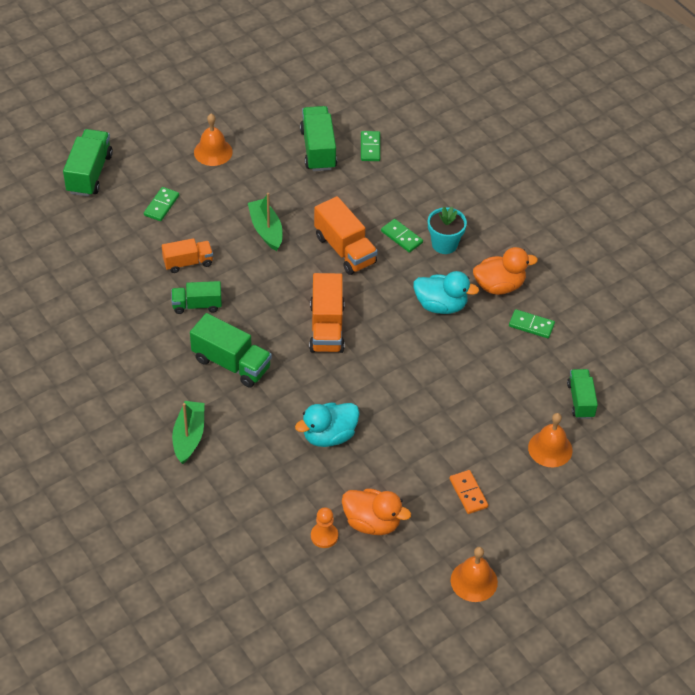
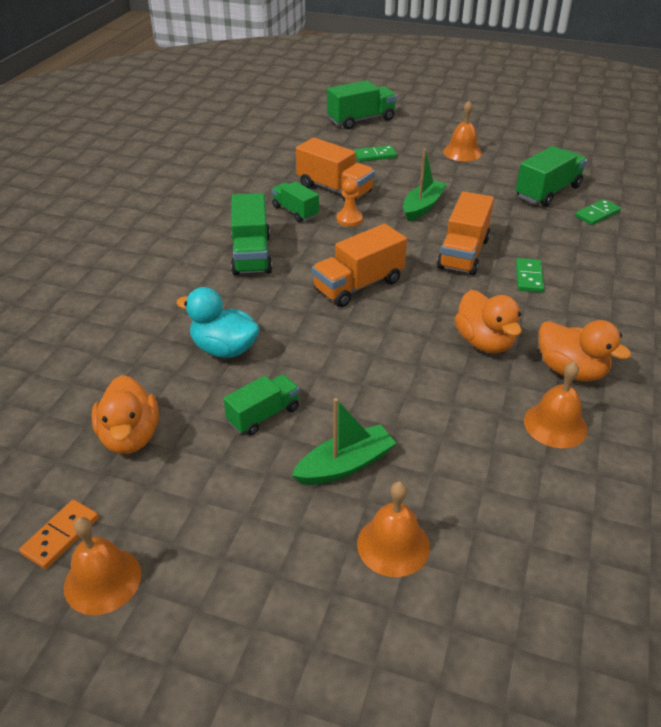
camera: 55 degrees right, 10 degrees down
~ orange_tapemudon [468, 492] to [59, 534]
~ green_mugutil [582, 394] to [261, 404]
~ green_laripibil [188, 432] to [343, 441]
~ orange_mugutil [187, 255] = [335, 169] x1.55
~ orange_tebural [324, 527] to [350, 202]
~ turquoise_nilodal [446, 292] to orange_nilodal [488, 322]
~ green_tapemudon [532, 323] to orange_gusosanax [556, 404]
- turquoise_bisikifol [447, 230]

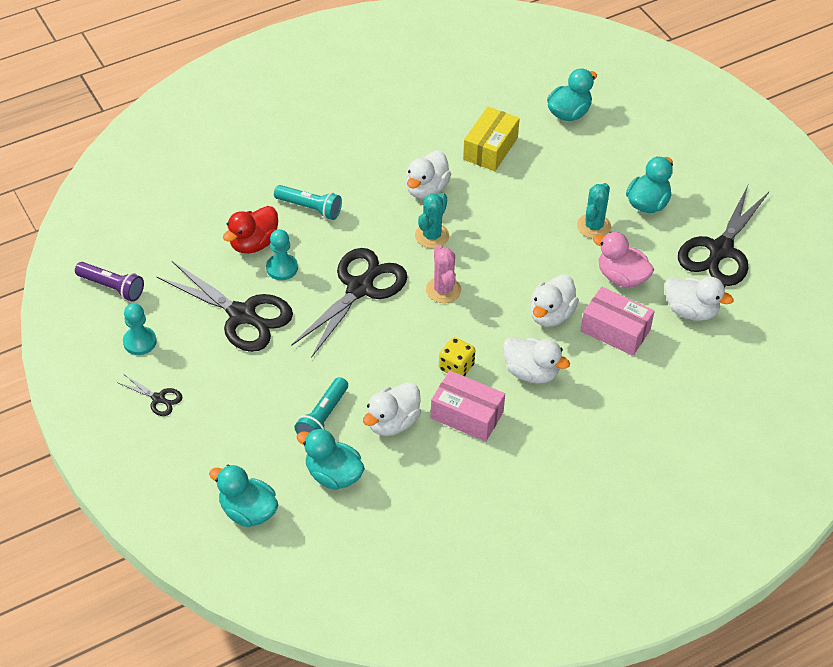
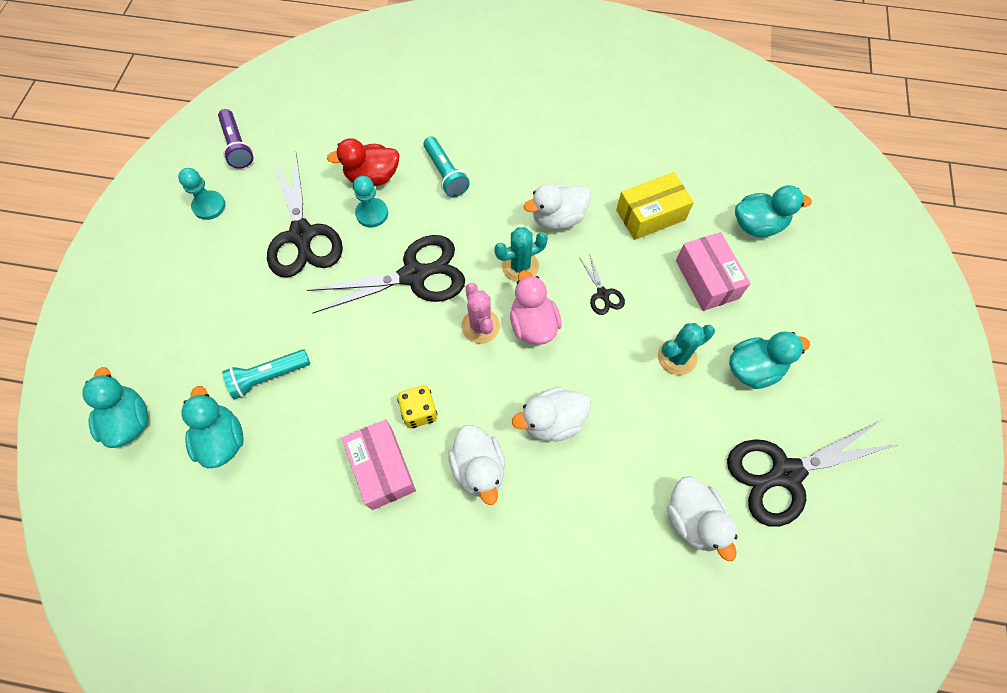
camera: 40 degrees right, 15 degrees up
~ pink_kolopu [443, 274] = [480, 313] 45 degrees counterclockwise
~ pink_nilodal [623, 260] to [536, 307]
~ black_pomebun [150, 395] to [602, 284]
~ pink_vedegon [618, 321] to [713, 271]
- white_nilodal [392, 409]

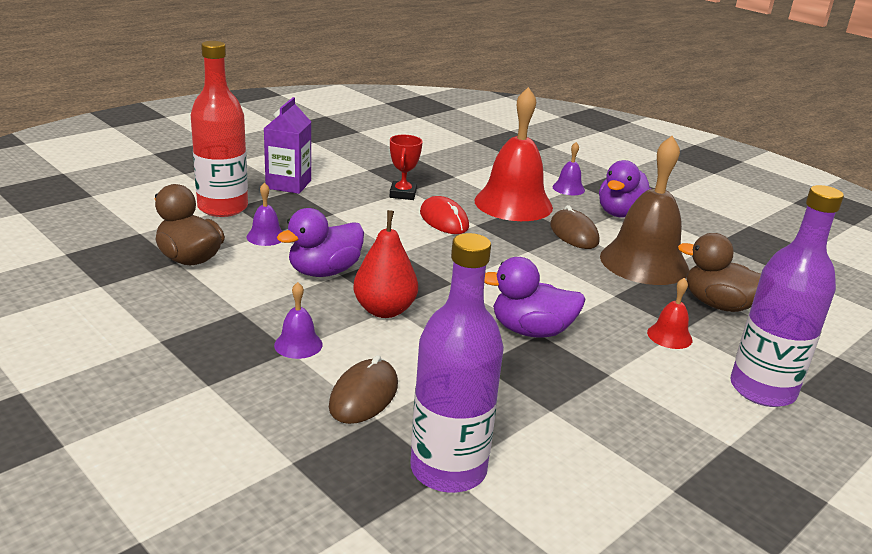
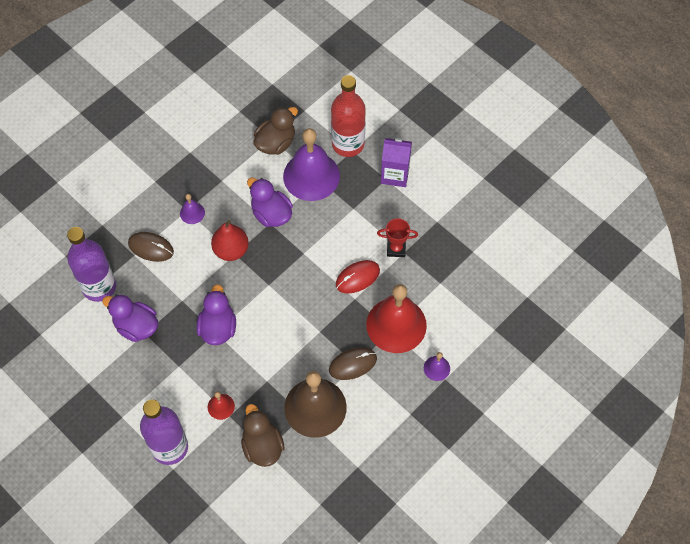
camera: 90 degrees right, 35 degrees up
~ purple_nilodal [625, 189] to [130, 318]
~ brown_nilodal [719, 272] = [263, 435] 45 degrees counterclockwise
~ purple_gusosanax [264, 214] = [311, 164] x2.30

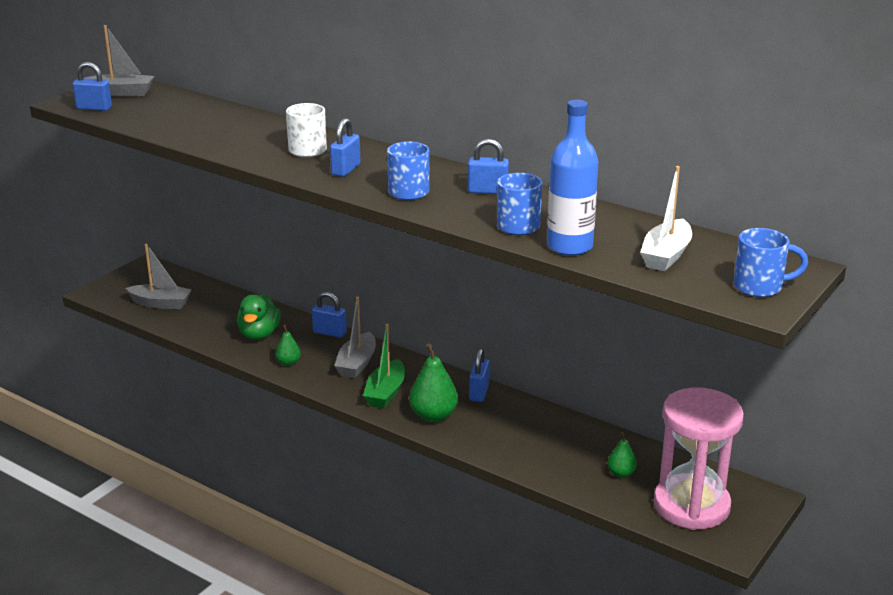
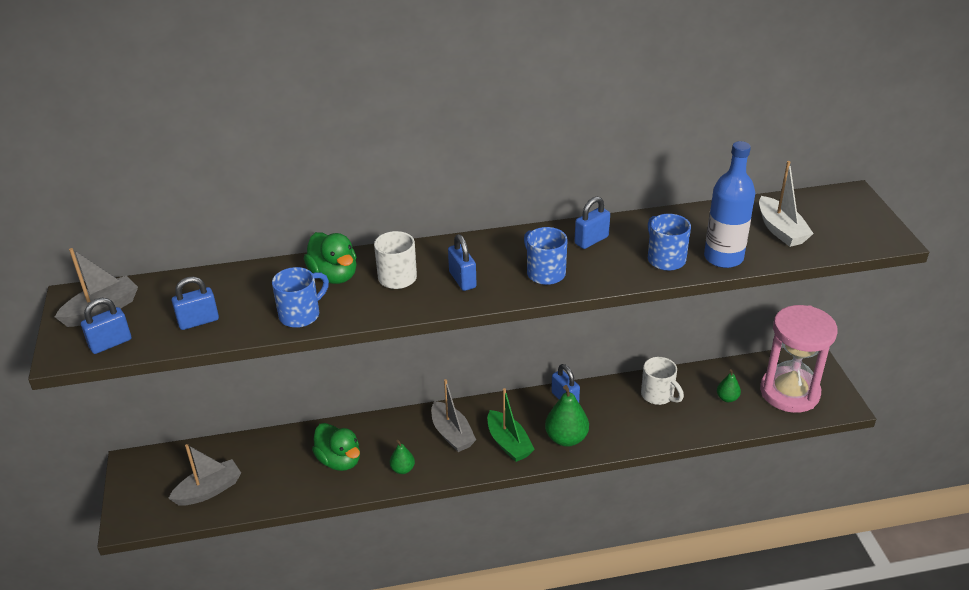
camera: 45 degrees left, 10 degrees up
~ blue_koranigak [329, 315] to [195, 303]
~ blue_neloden [771, 262] to [300, 297]
+ green_nilodal [330, 258]
+ white_neloden [662, 381]

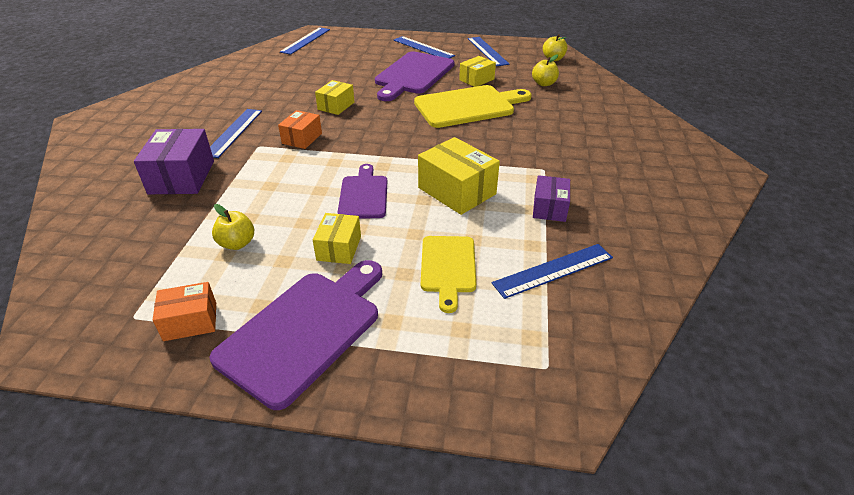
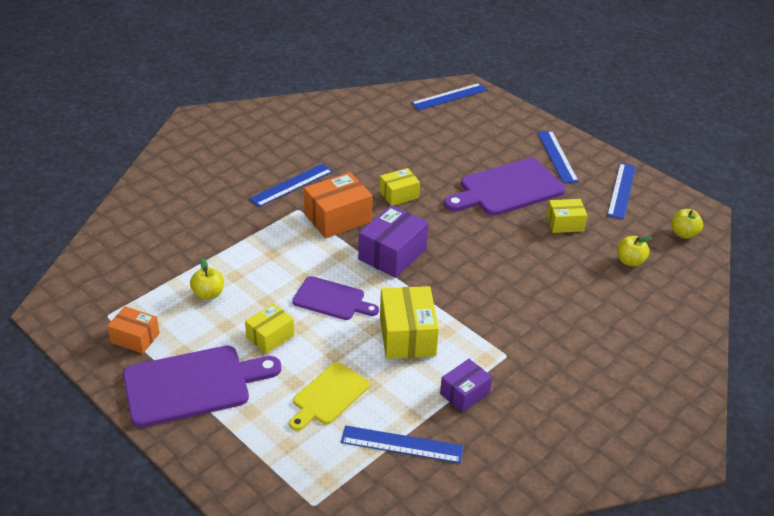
camera: 35 degrees right, 0 degrees up
~ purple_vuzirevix [362, 191] = [335, 298] 75 degrees clockwise
~ orange_vedegon [300, 129] = [338, 205] x1.64
~ purple_vedegon [174, 161] to [393, 241]
- yellow_vuzirevix [473, 106]

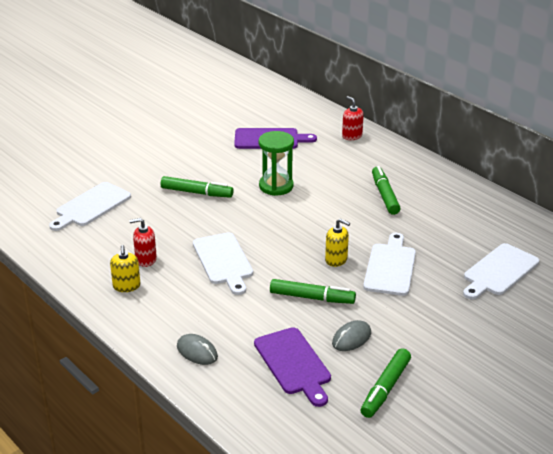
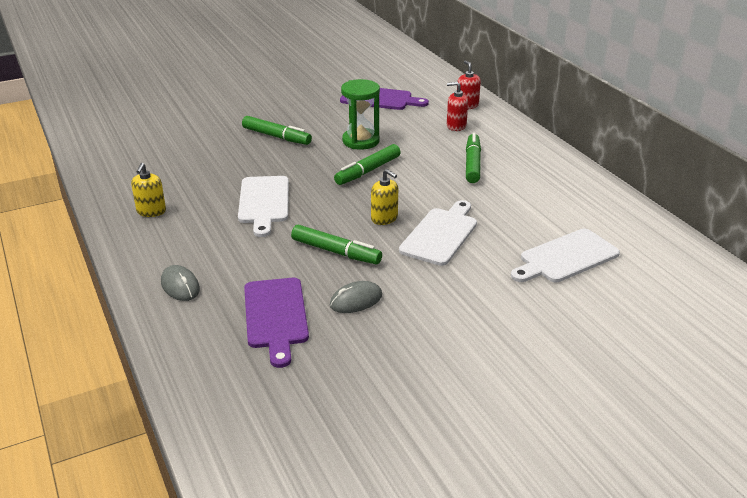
camera: 15 degrees right, 0 degrees up
~ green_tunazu [386, 383] to [367, 164]
~ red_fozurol [143, 242] to [457, 106]
- white_vuzirevix [90, 206]

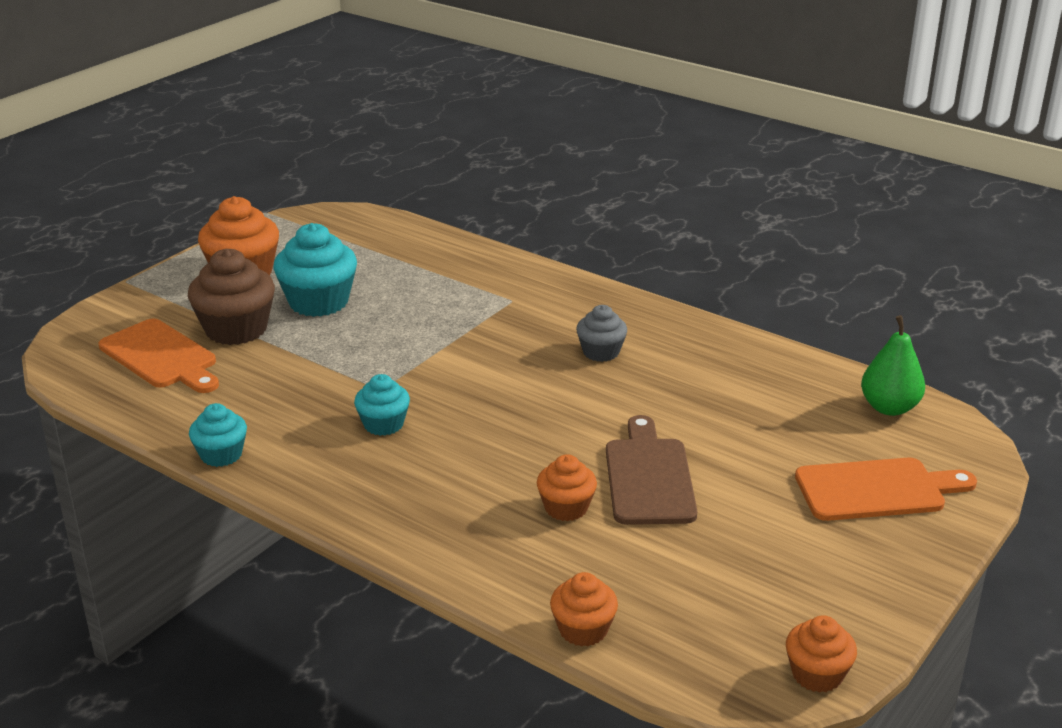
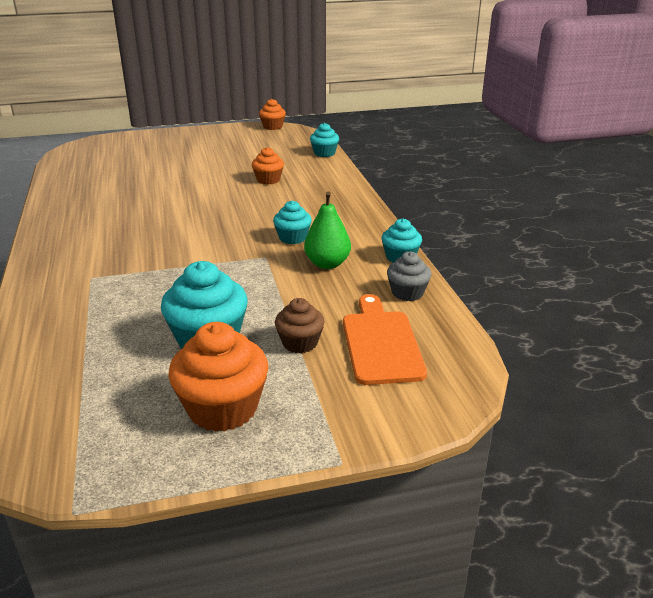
camera: 140 degrees left, 0 degrees up
~ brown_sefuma [231, 297] = [299, 325] x0.58
~ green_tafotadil [893, 365] to [327, 230]
~ orange_sefuma [584, 609] to turquoise_sefuma [324, 140]
~ grey_sefuma [601, 333] to [409, 276]
- brown_vuzirevix [651, 470]
- orange_vuzirevix [886, 489]

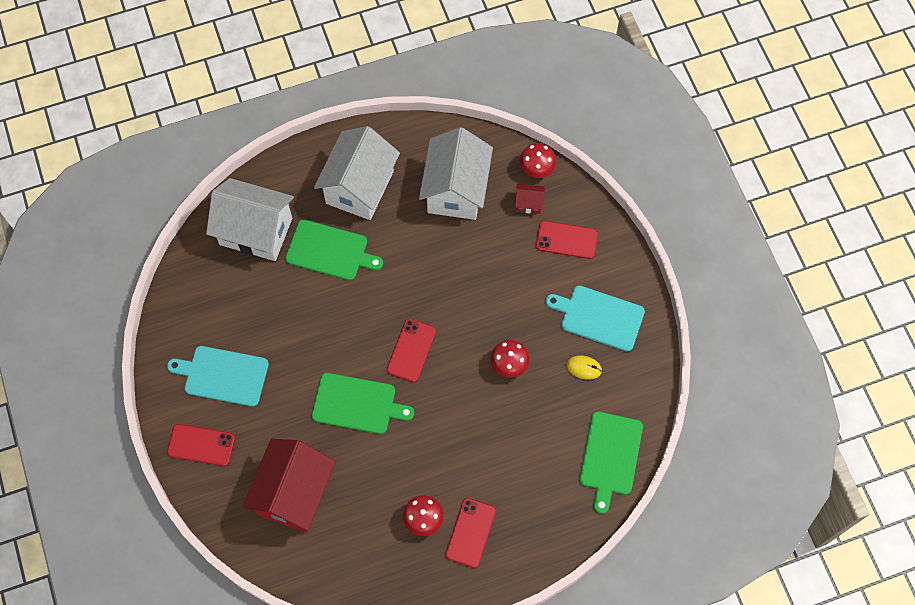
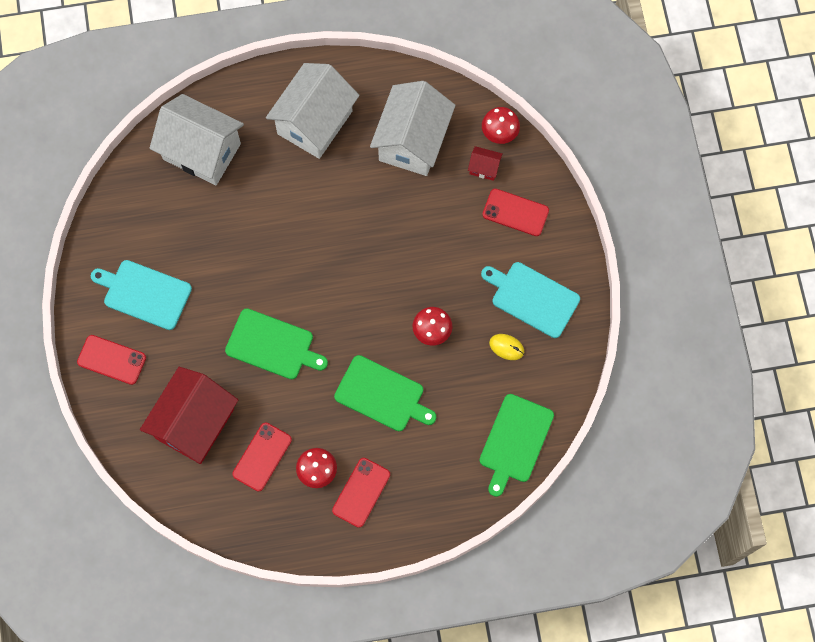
camera: 10 degrees right, 5 degrees up
~ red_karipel [411, 350] to [262, 456]
~ green_vuzirevix [334, 250] to [385, 393]

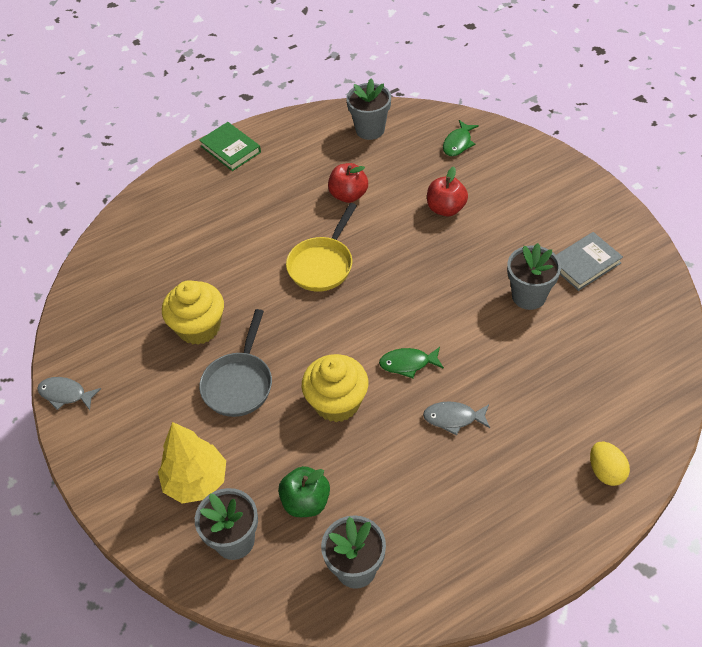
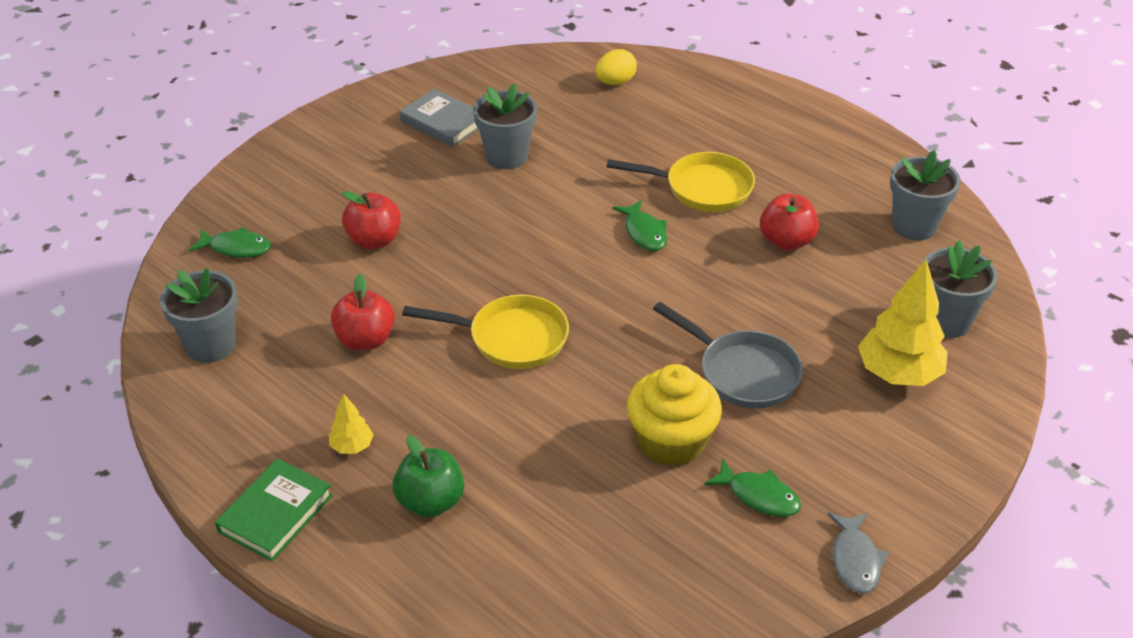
camera: 110 degrees left, 10 degrees down
+ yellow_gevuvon [351, 423]
~ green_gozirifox [304, 491] to [428, 476]
~ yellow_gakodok [610, 464] to [616, 67]
~ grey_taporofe [456, 418] to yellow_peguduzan [681, 182]
~ grey_peguduzan [235, 363] = [728, 355] 45 degrees clockwise
+ green_taporofe [752, 488]
+ red_gozirifox [789, 222]
- yellow_sefuma [335, 388]

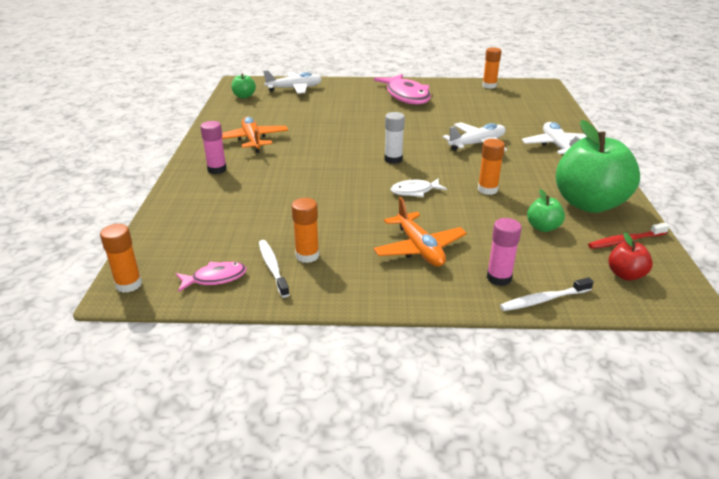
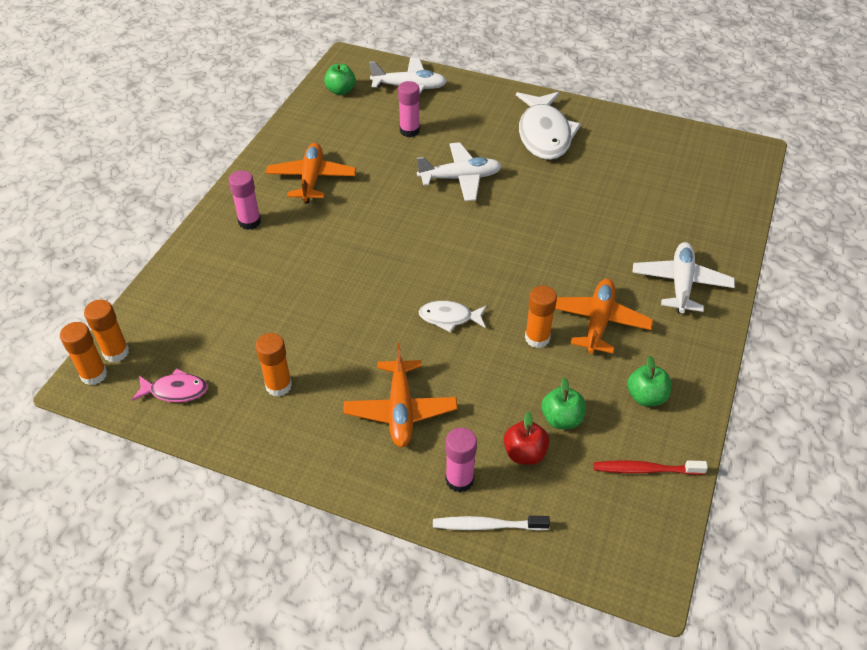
camera: 20 degrees right, 15 degrees up
~ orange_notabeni [492, 68] to [106, 331]
+ pink_notabeni [409, 109]
~ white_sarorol [475, 136] to [459, 171]
~ red_gozirifox [630, 256] to [527, 438]
~ pink_taporofe [402, 89] to white_taporofe [548, 126]
+ orange_sarorol [604, 316]
~ green_gozirifox [598, 166] = [649, 381] x0.44
- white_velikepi [274, 269]
- white_notabeni [395, 138]

